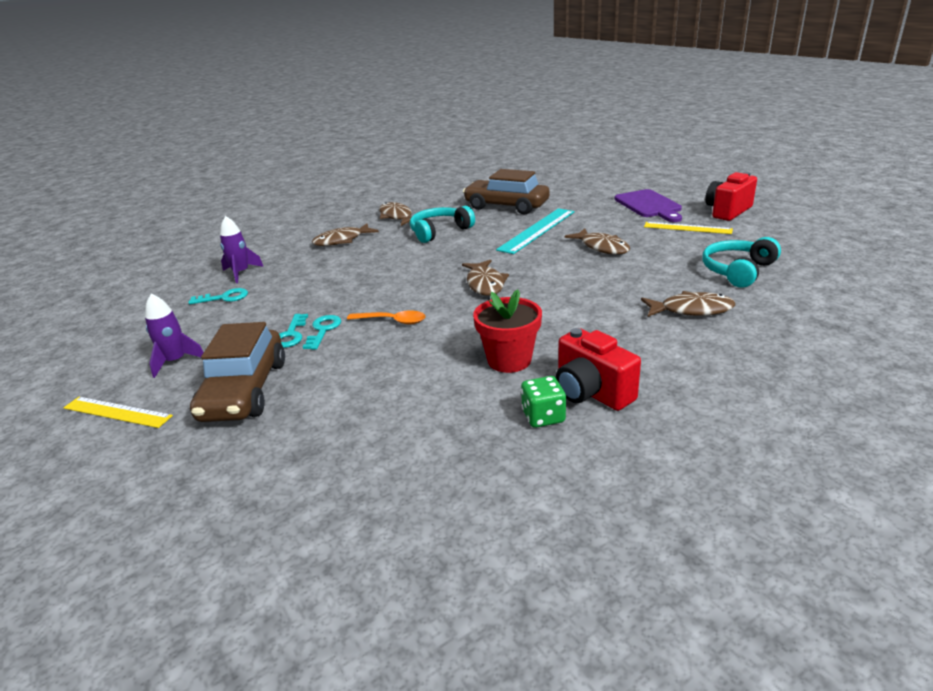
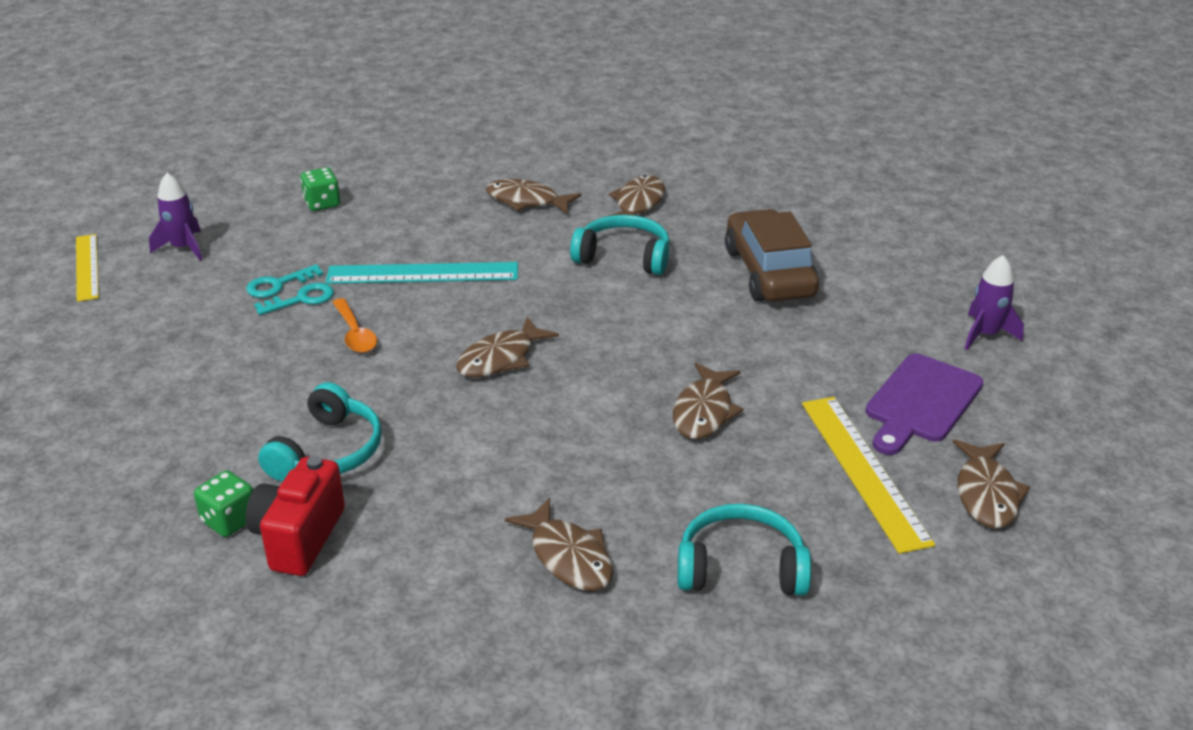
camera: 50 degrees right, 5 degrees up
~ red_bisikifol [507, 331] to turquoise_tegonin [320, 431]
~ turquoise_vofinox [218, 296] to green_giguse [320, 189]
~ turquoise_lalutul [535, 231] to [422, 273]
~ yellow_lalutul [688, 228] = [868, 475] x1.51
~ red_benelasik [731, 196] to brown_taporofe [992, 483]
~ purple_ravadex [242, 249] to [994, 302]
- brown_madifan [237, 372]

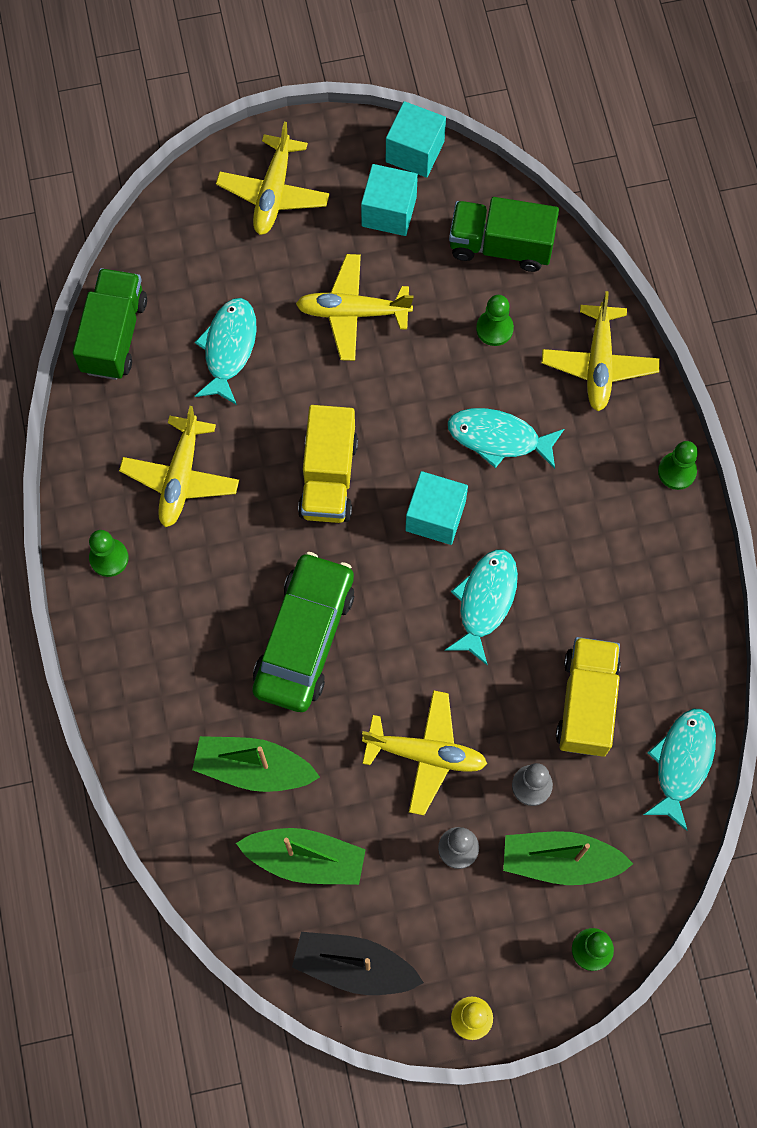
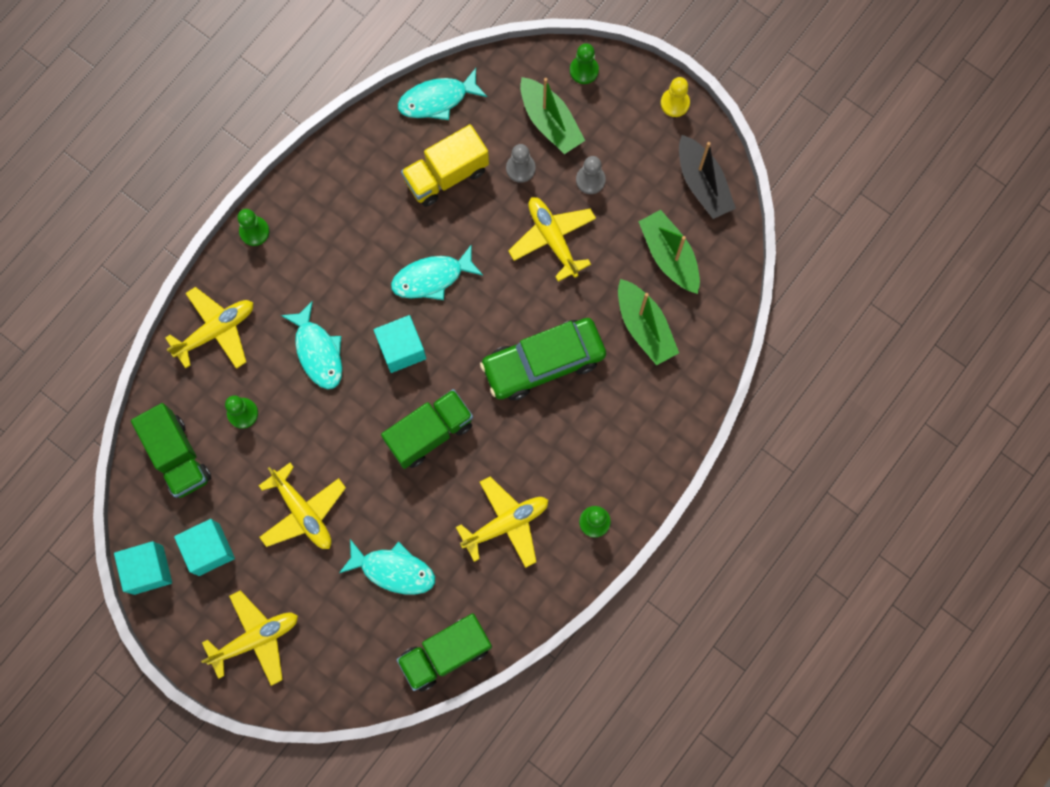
camera: 130 degrees left, 5 degrees up
~ turquoise_taporofe [226, 351] = [387, 567] 135 degrees counterclockwise
~ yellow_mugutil [328, 464] to green_mugutil [427, 429]

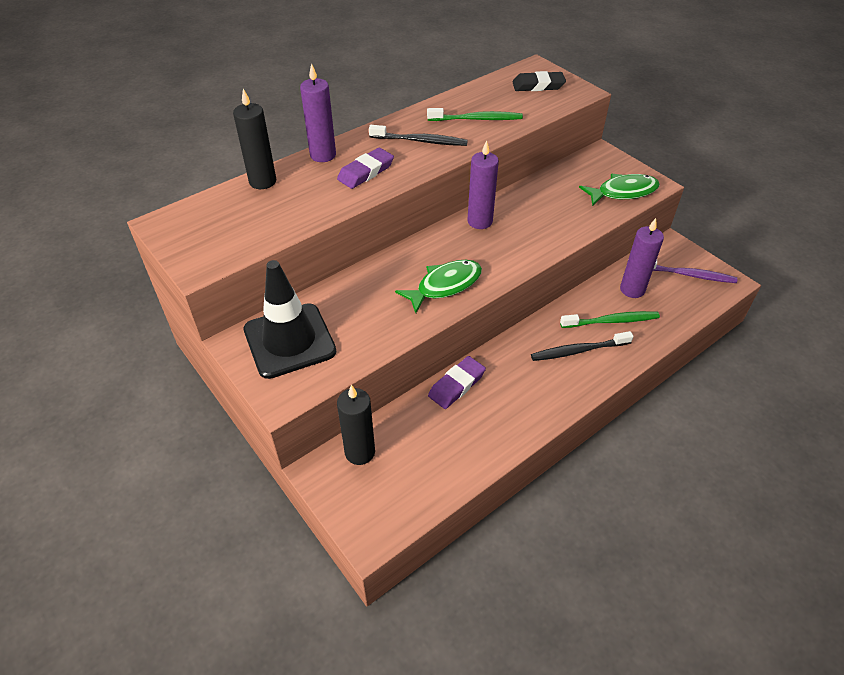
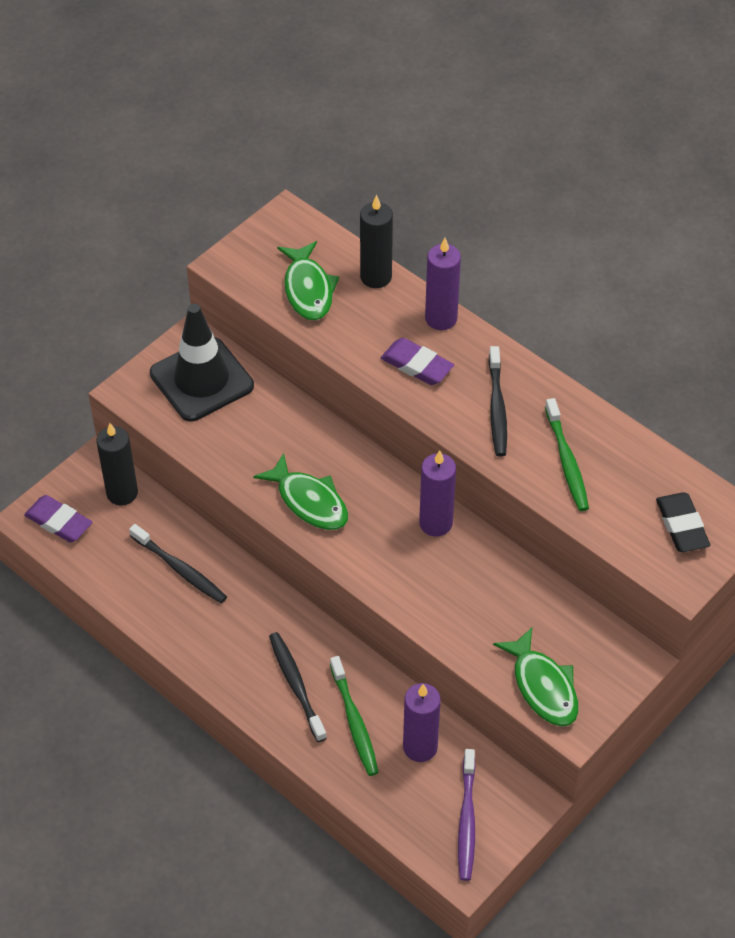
camera: 80 degrees right, 5 degrees up
~ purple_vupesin [457, 382] to [58, 518]
+ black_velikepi [178, 563]
+ green_taporofe [308, 280]

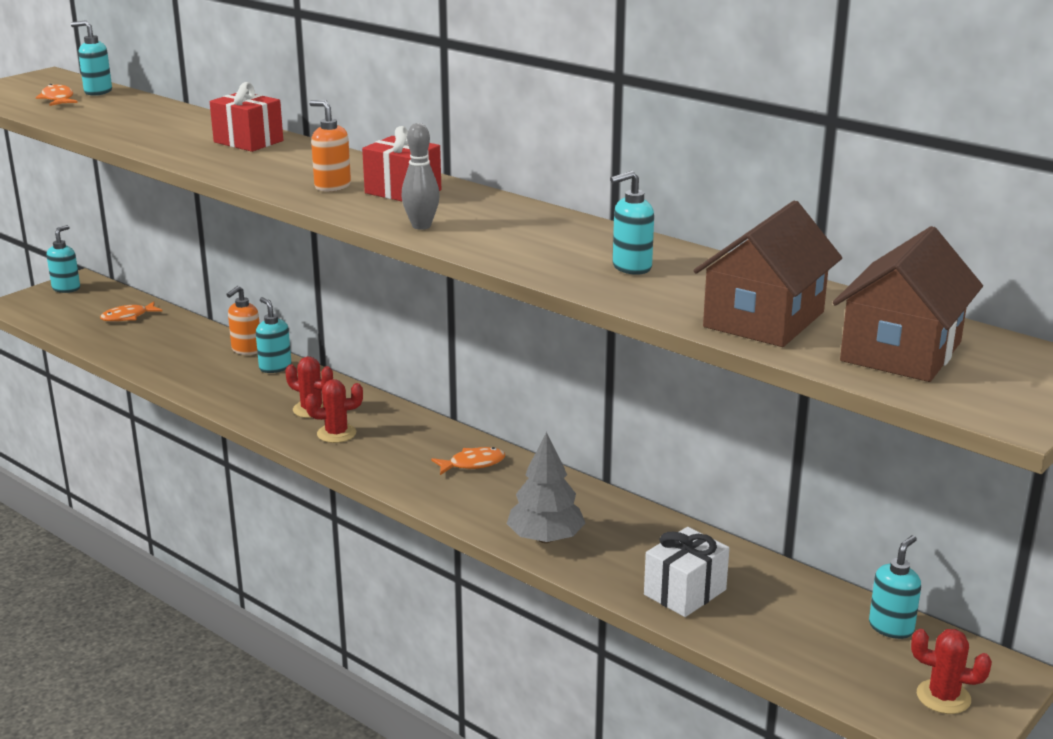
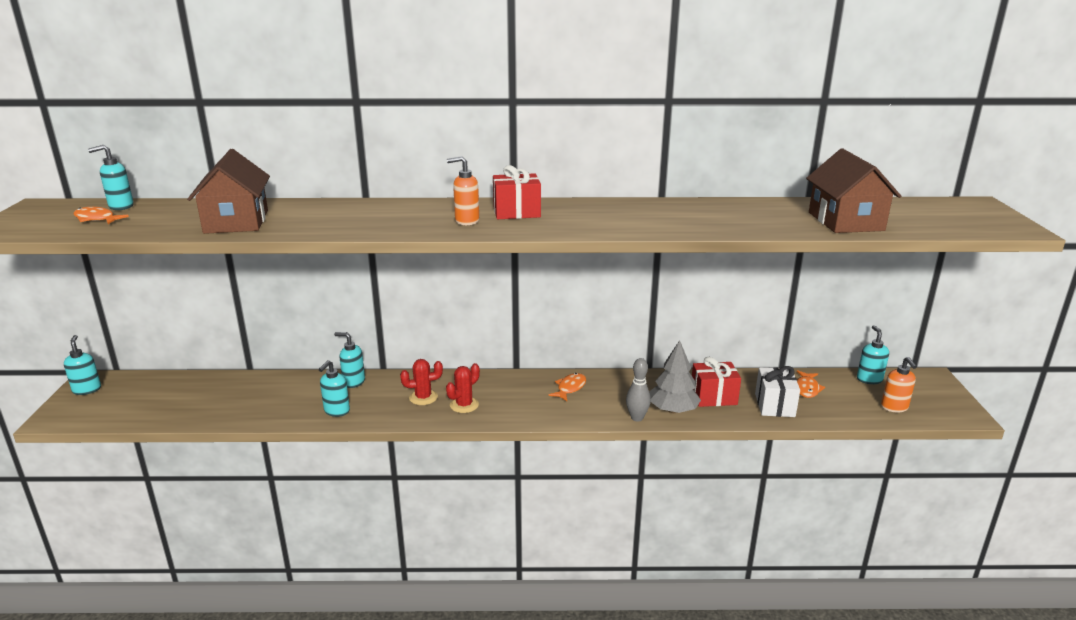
camera: 40 degrees left, 0 degrees up
~ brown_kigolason [908, 304] to [228, 191]
~ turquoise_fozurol [632, 223] to [334, 388]
~ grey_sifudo [421, 176] to [638, 390]
~ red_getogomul [246, 117] to [716, 382]
~ orange_taporofe [131, 311] to [811, 384]
~ orange_fozurol [243, 320] to [899, 385]
- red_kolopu [951, 671]

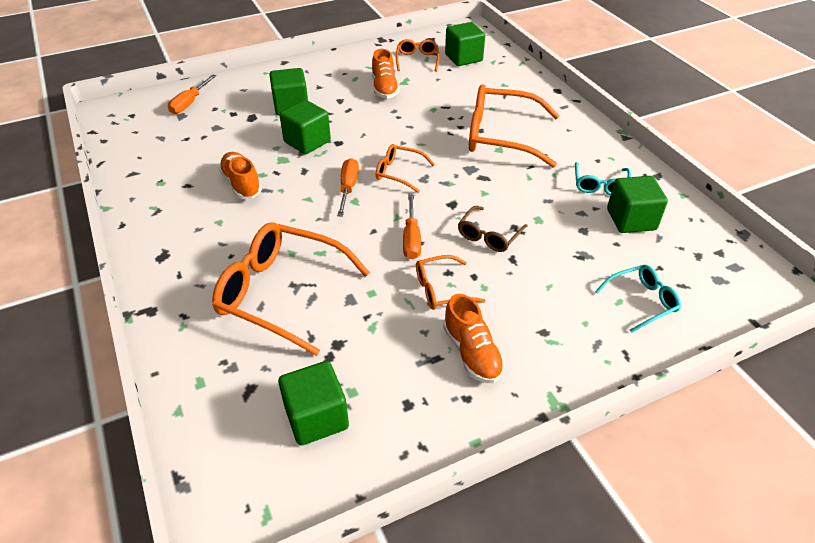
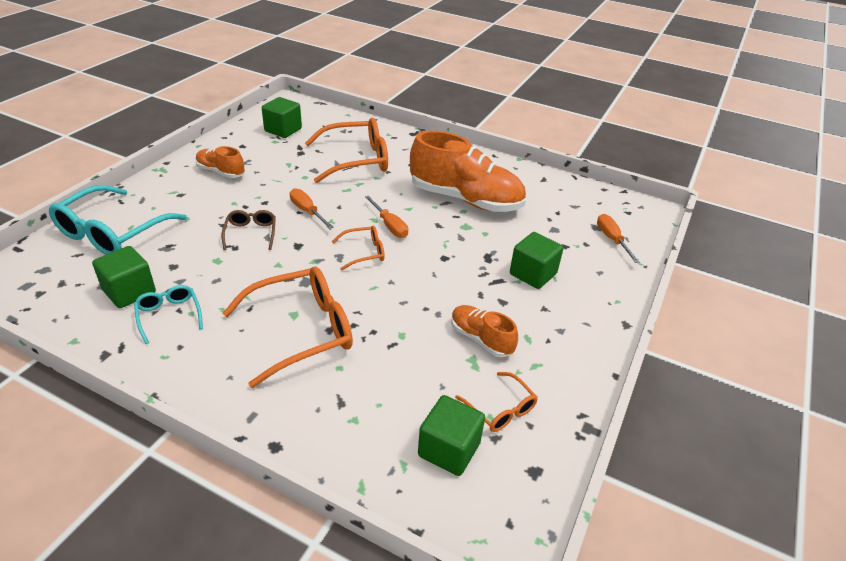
camera: 140 degrees right, 5 degrees down
~ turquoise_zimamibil [638, 299] = [118, 220] x1.98
~ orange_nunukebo [240, 175] = [468, 171] x2.02
- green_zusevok [305, 127]
- orange_zimamibil [451, 282]

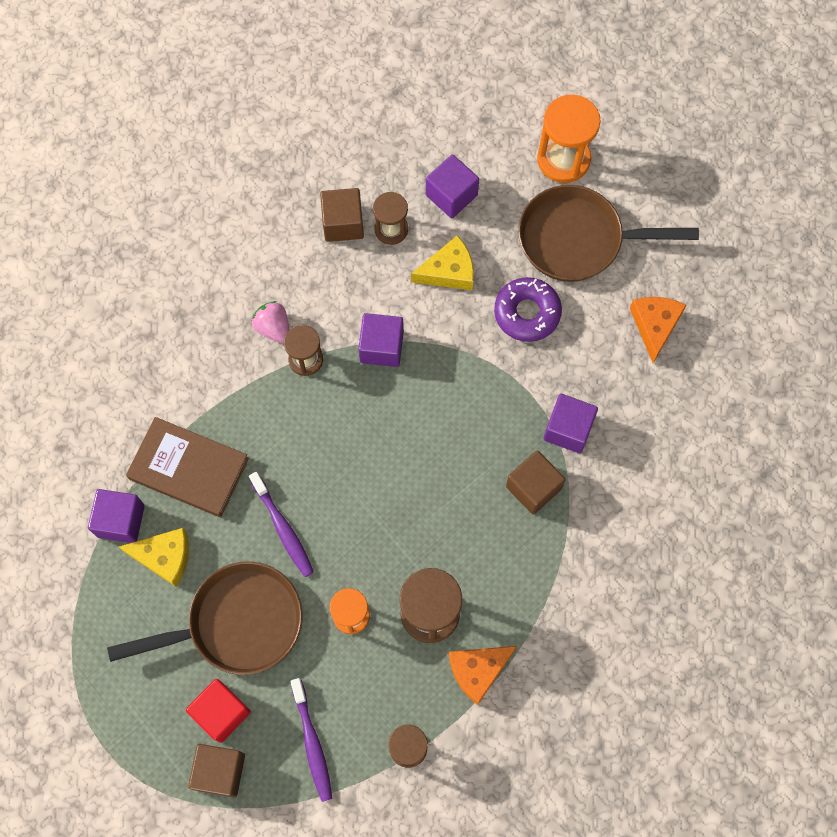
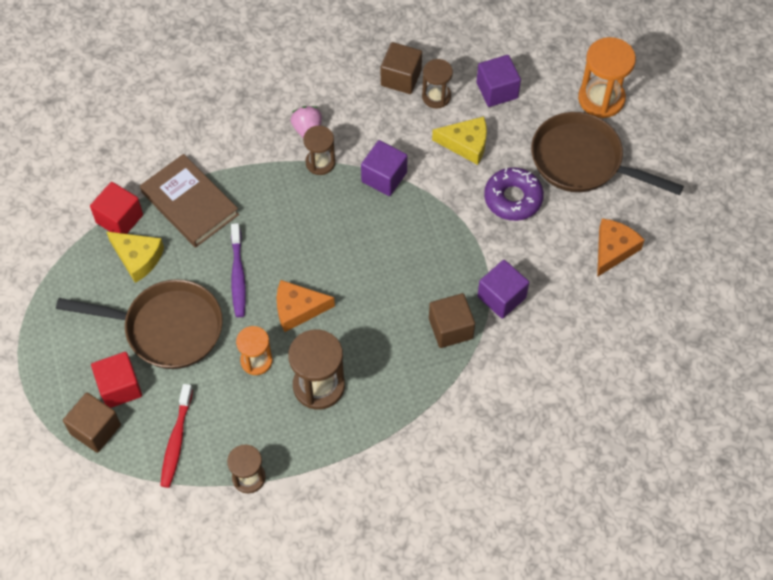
camera: 25 degrees right, 10 degrees down
~ purple_zusevok [116, 516] to red_zusevok [116, 208]
~ purple_velikepi [311, 740] to red_velikepi [176, 436]
~ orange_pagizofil [483, 675] to [306, 306]

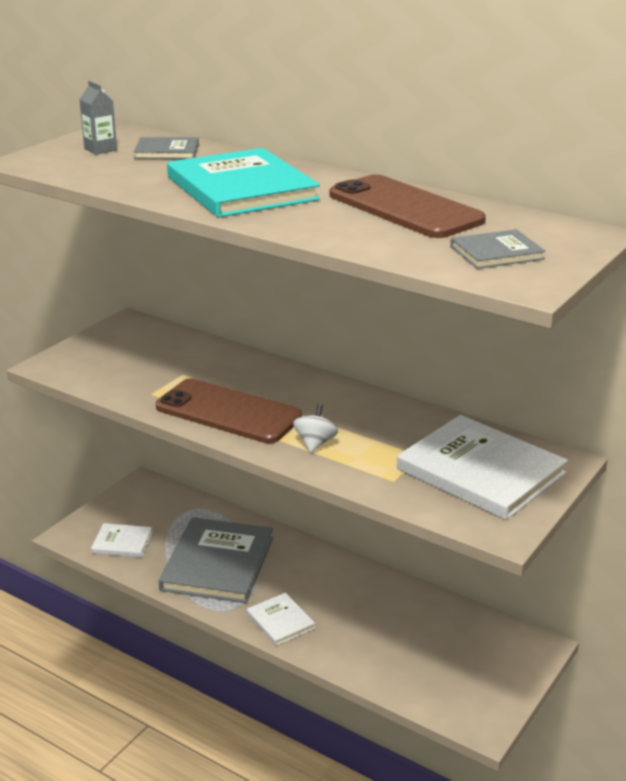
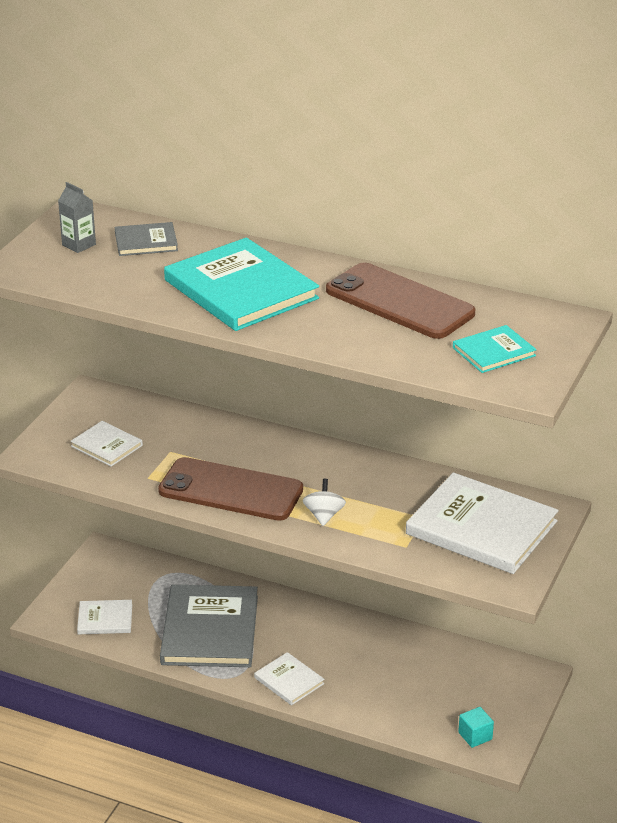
camera: 10 degrees left, 5 degrees up
+ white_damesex [106, 444]
~ grey_damesex [498, 249] to turquoise_damesex [494, 349]
+ turquoise_zusevok [476, 727]

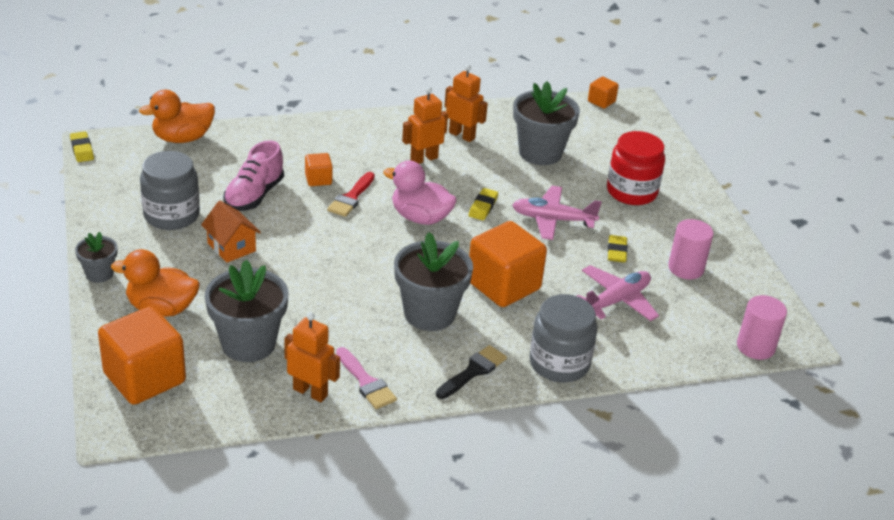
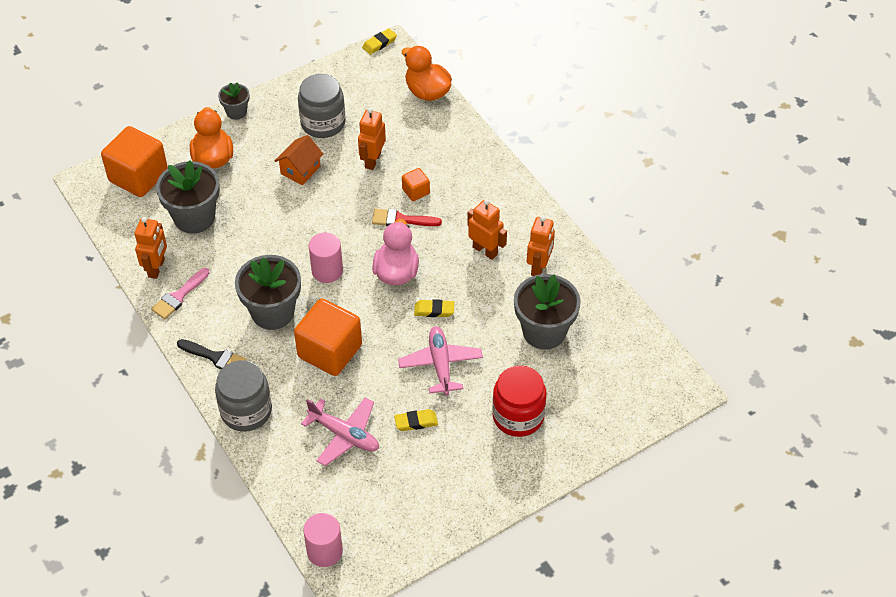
camera: 75 degrees right, 15 degrees up
~ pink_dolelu [690, 249] to [326, 258]
~ pink_nunukebo [253, 175] to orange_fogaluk [372, 139]
- orange_zusevok [603, 92]

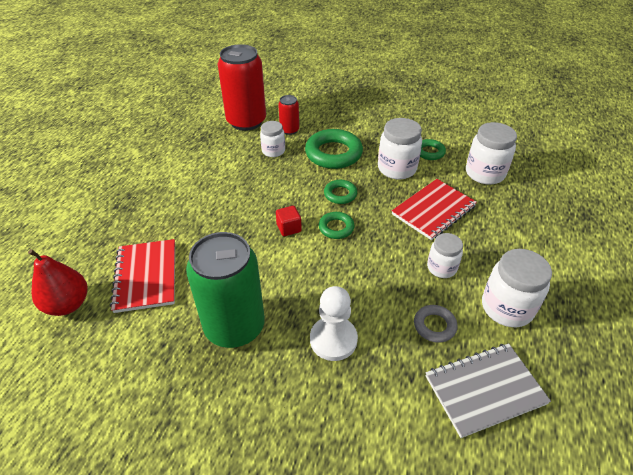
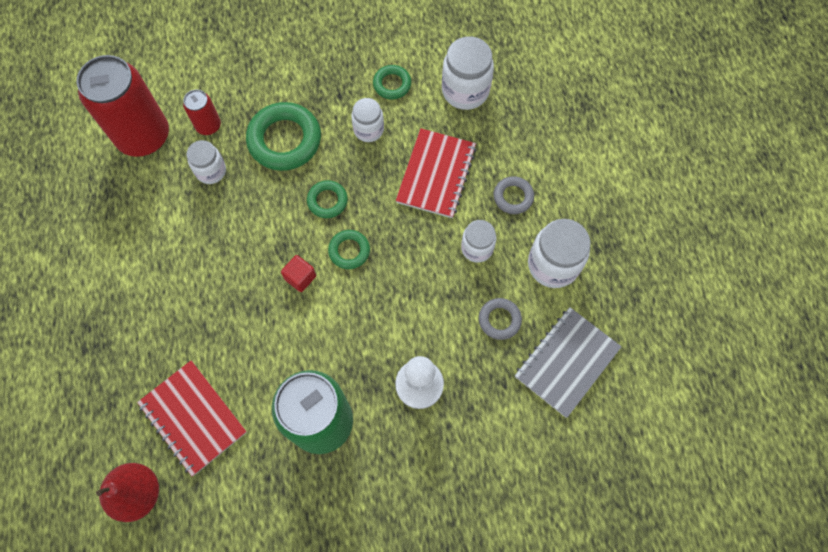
camera: 30 degrees left, 25 degrees up
~ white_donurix [400, 148] = [367, 120] x0.62
+ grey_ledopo [514, 195]

